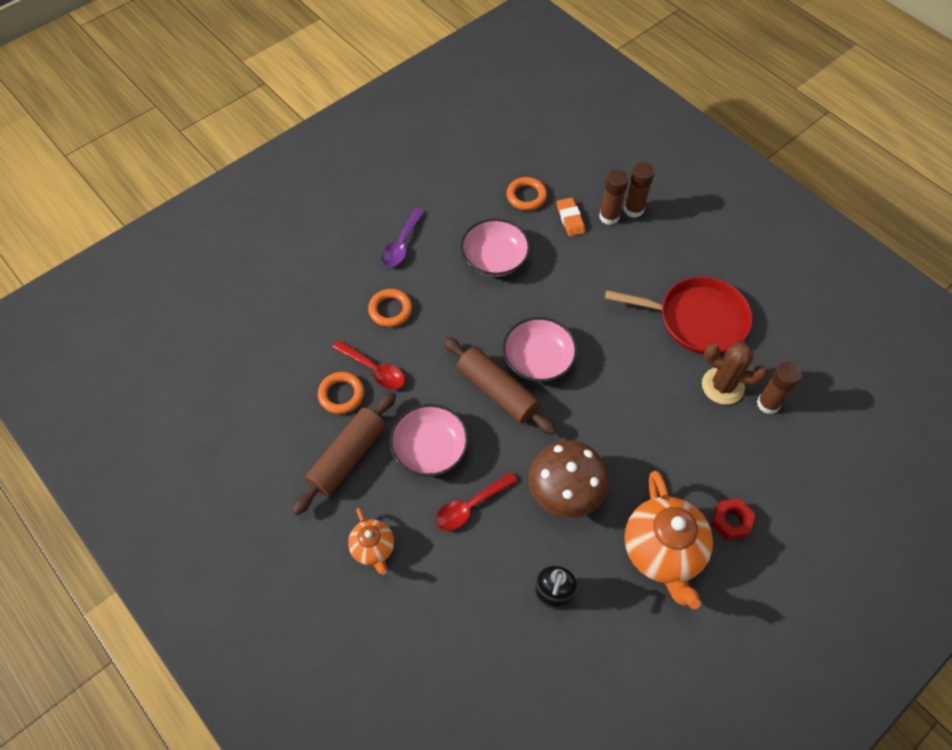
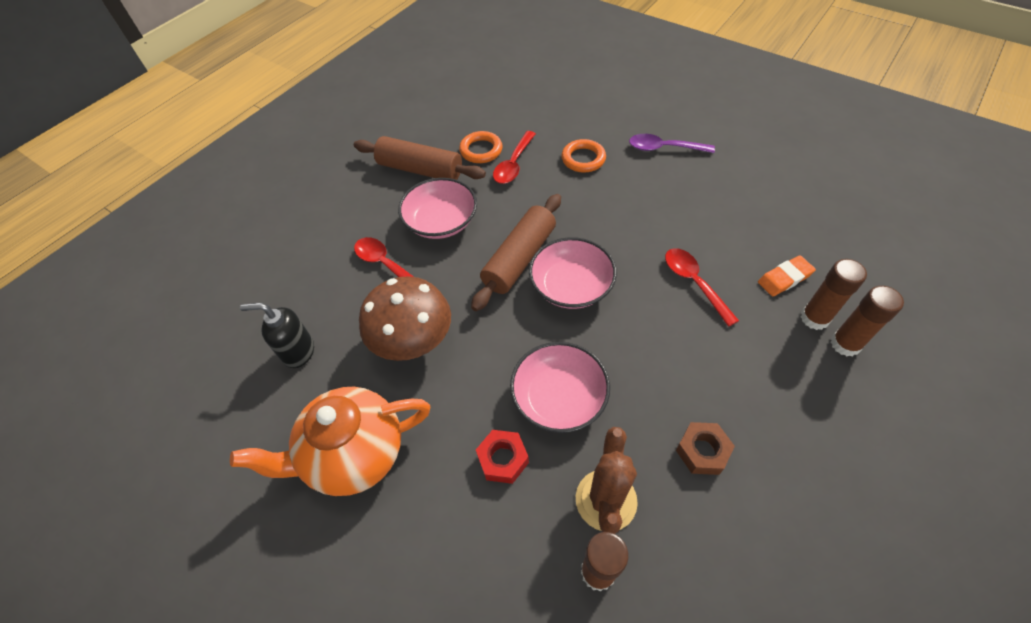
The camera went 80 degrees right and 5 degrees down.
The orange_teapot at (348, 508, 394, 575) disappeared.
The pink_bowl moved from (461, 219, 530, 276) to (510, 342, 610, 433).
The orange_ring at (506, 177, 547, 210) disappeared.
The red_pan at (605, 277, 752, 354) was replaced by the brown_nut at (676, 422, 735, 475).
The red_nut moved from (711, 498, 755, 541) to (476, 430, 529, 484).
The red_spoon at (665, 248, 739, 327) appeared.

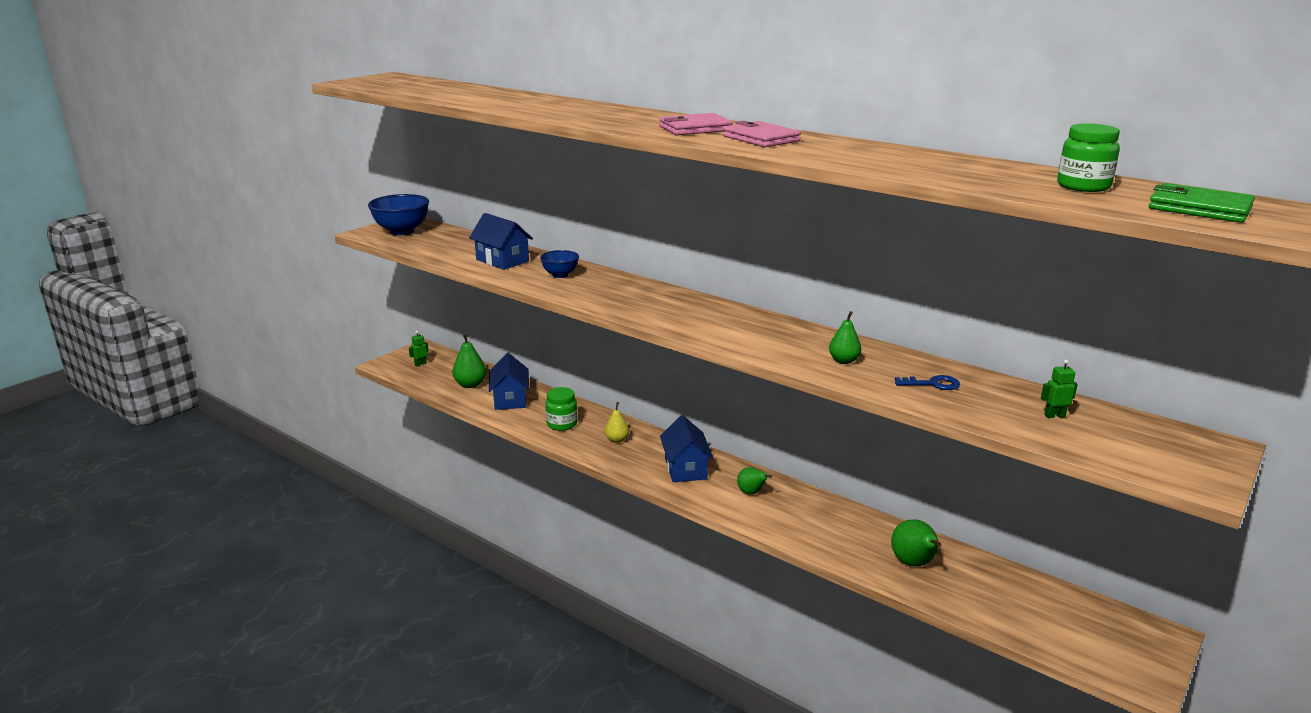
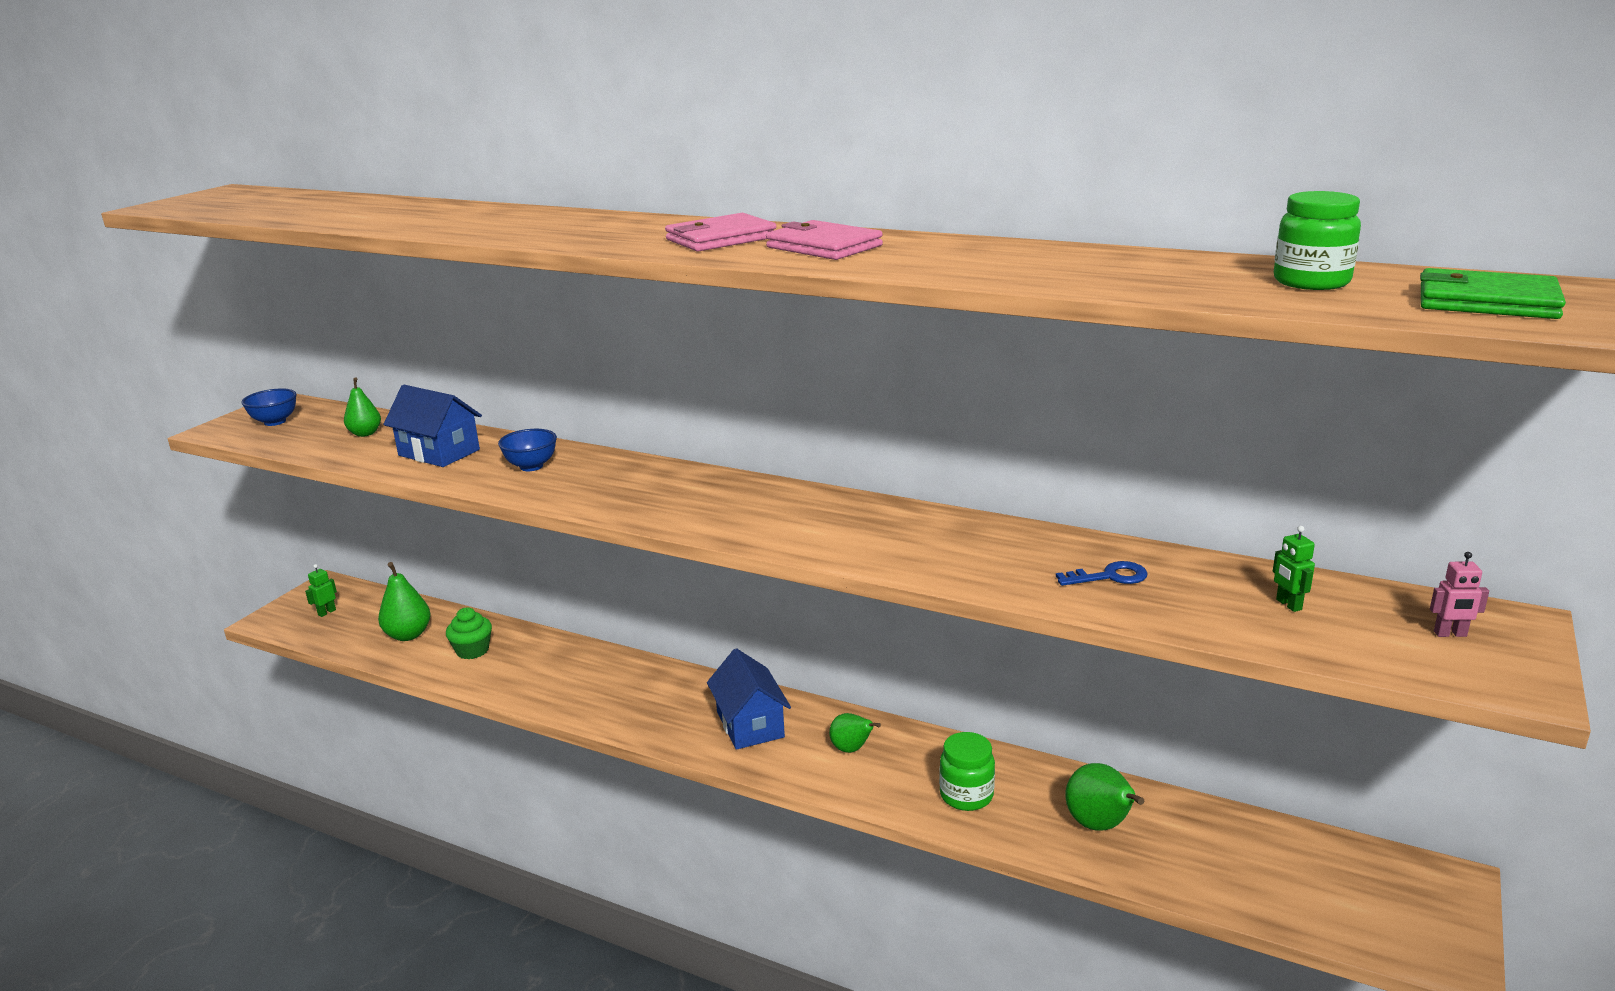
The camera went 10 degrees left and 0 degrees up.
The blue_bowl at (368, 194, 429, 235) changed to 0.58 times the size.
The blue_house at (489, 353, 529, 410) was replaced by the green_cupcake at (446, 607, 492, 659).
The green_jar moved from (545, 387, 577, 431) to (939, 732, 995, 811).
The yellow_pear at (605, 402, 629, 443) disappeared.
The green_pear moved from (829, 311, 861, 364) to (344, 377, 381, 437).
The green_robot at (1041, 360, 1078, 418) turned 90 degrees counterclockwise.
The pink_robot at (1430, 552, 1489, 637) appeared.

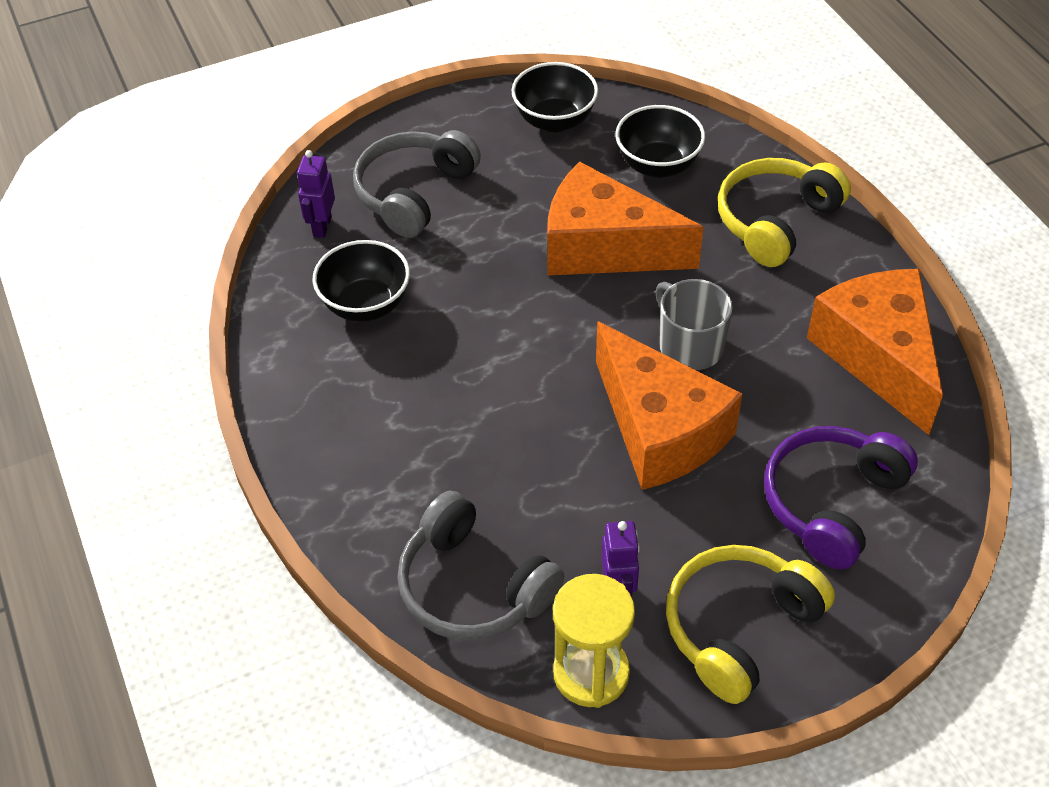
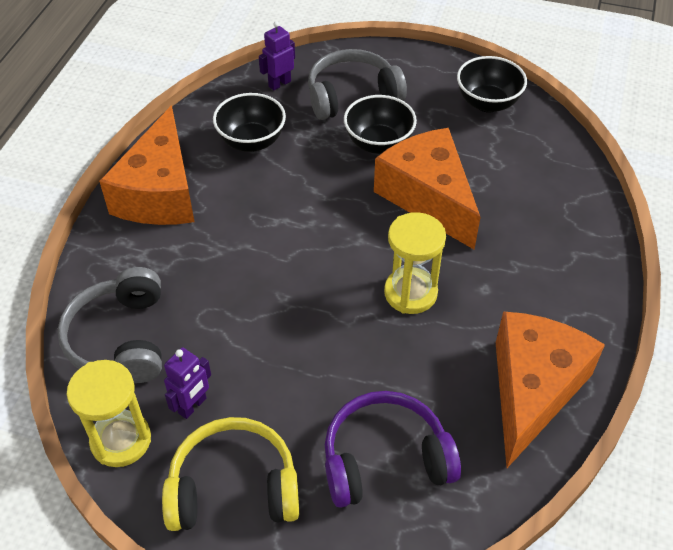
The camera went 40 degrees right and 0 degrees up.
The orange_cheese moved from (596, 321, 742, 490) to (99, 105, 195, 225).
The black_bowl moved from (616, 105, 705, 178) to (344, 95, 417, 154).
The grey_mug at (655, 279, 733, 370) was replaced by the yellow_hourglass at (384, 212, 446, 314).
The yellow_headphones at (718, 158, 851, 267) disappeared.

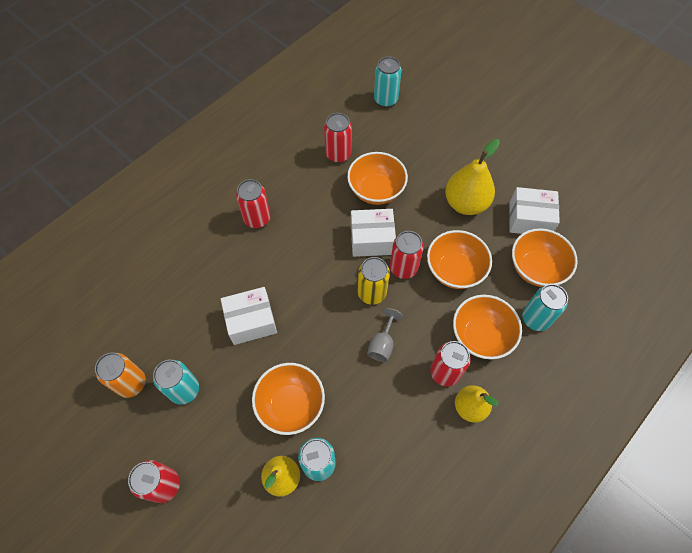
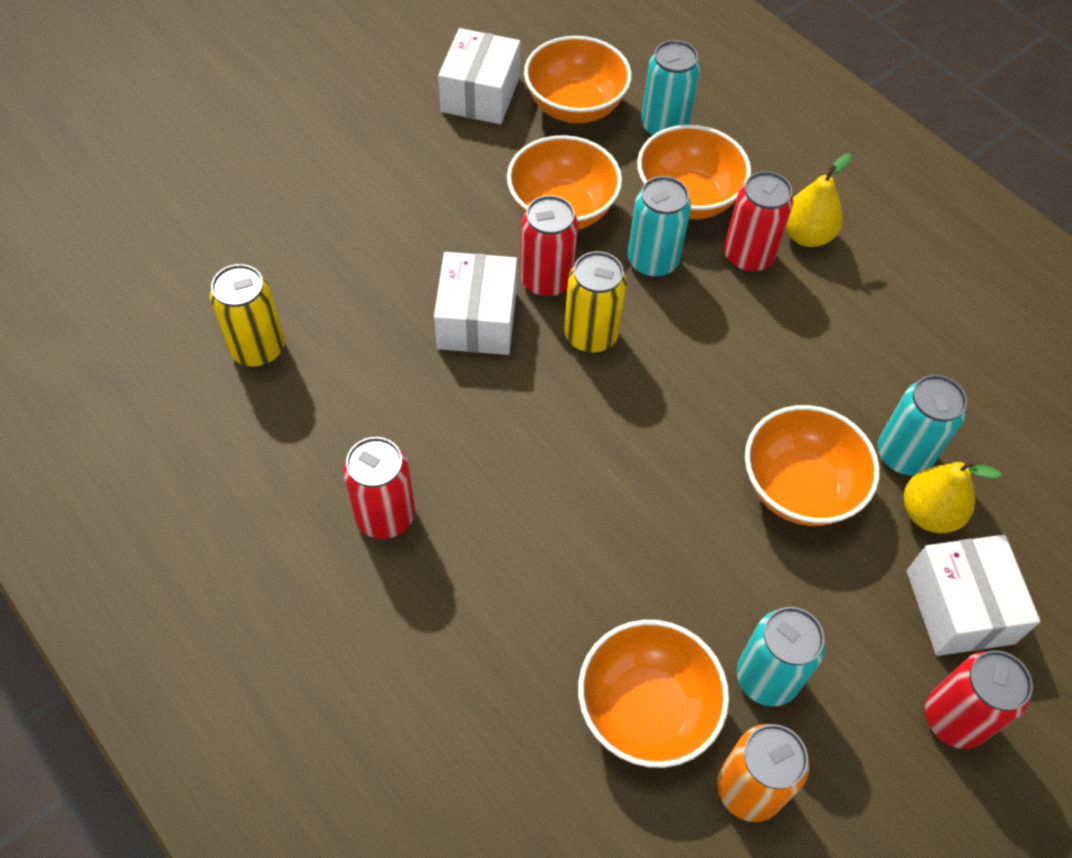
The camera went 85 degrees left and 5 degrees down.
The white_box moved from (221, 287, 277, 345) to (907, 535, 1040, 656).
The red_can at (324, 113, 352, 163) became the yellow_can at (210, 264, 285, 367).
The orange_bowl moved from (347, 152, 408, 205) to (578, 620, 729, 768).
The grey_goblet at (367, 308, 403, 362) disappeared.
The turquoise_can moved from (374, 57, 402, 107) to (628, 176, 691, 278).
The yellow_pear at (445, 139, 500, 215) disappeared.

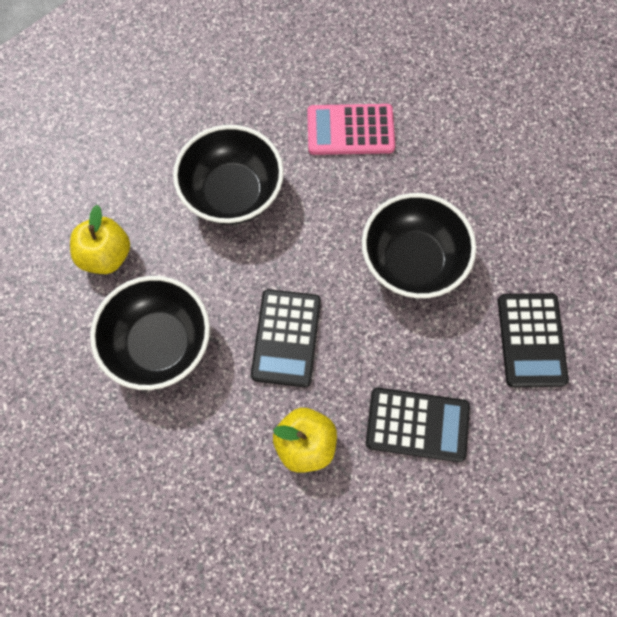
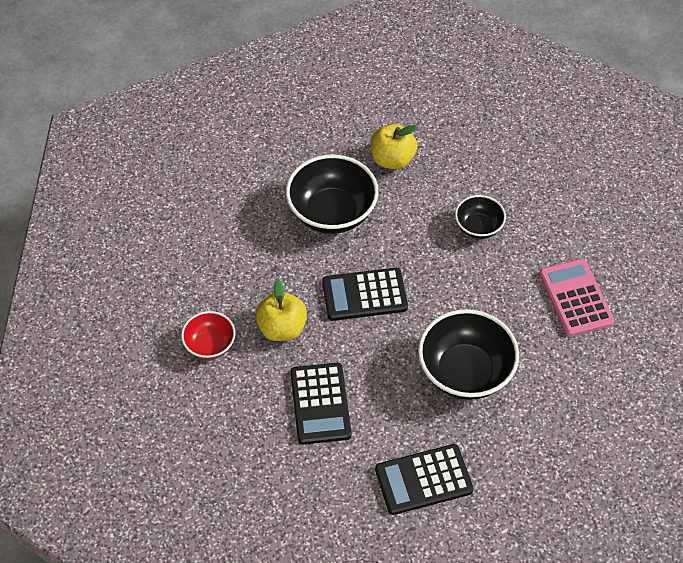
The camera went 75 degrees right and 15 degrees down.
The black_bowl at (173, 125, 284, 225) changed to 0.55 times the size.
The red_bowl at (181, 311, 236, 359) appeared.

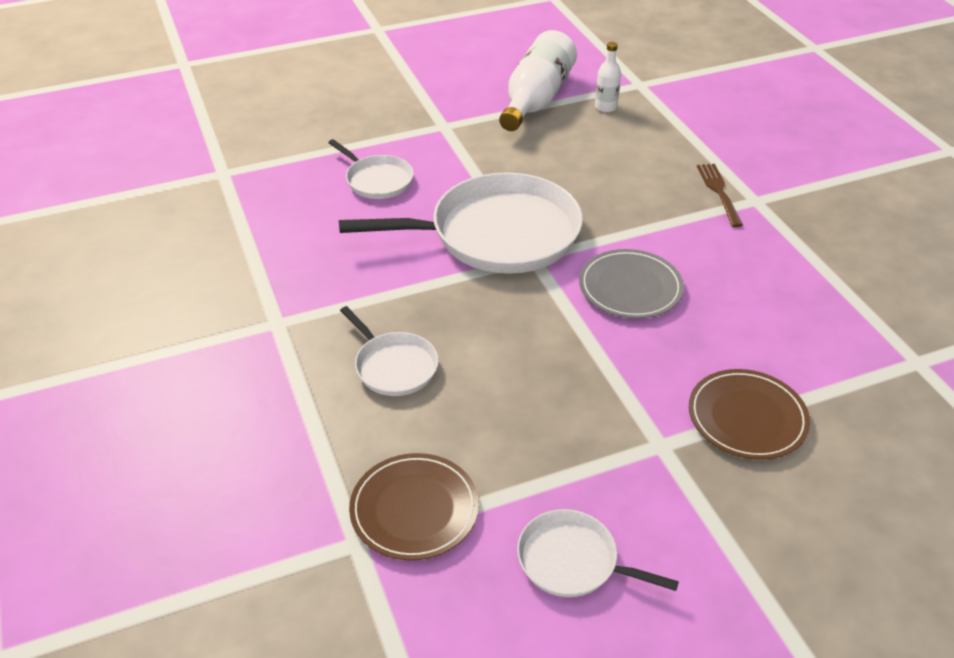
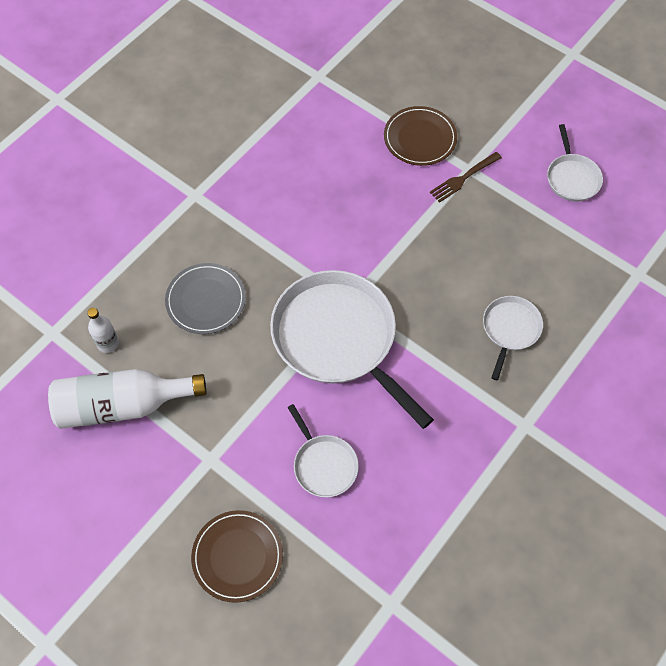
The camera went 120 degrees left and 20 degrees up.
The white_pan at (328, 139, 414, 199) turned 135 degrees clockwise.
The brown_plate moved from (349, 453, 479, 560) to (191, 510, 283, 603).
The grey_plate moved from (579, 249, 684, 318) to (165, 263, 246, 334).
The brown_fork moved from (697, 164, 743, 227) to (430, 152, 502, 203).

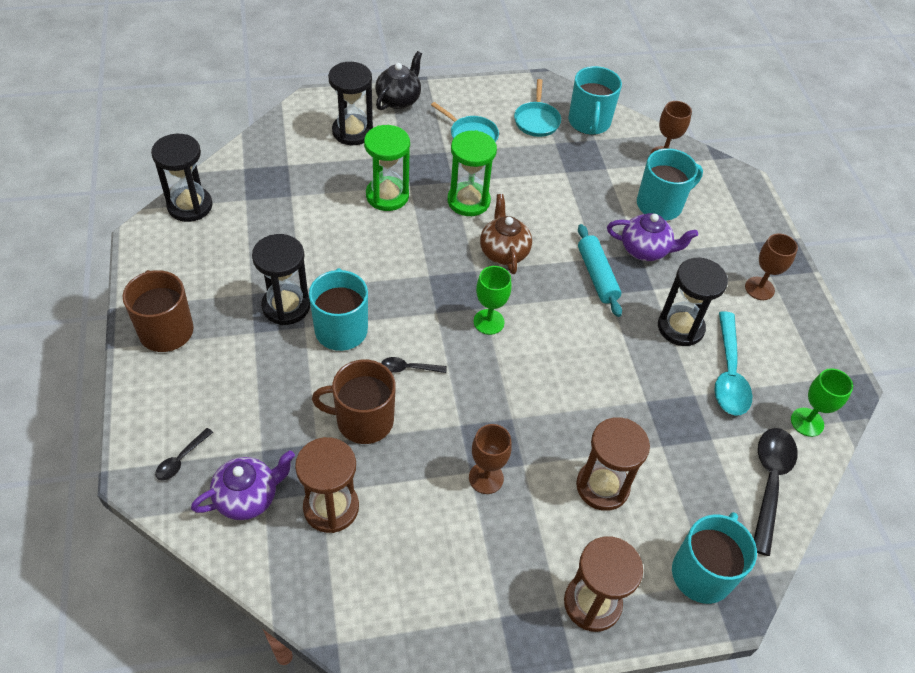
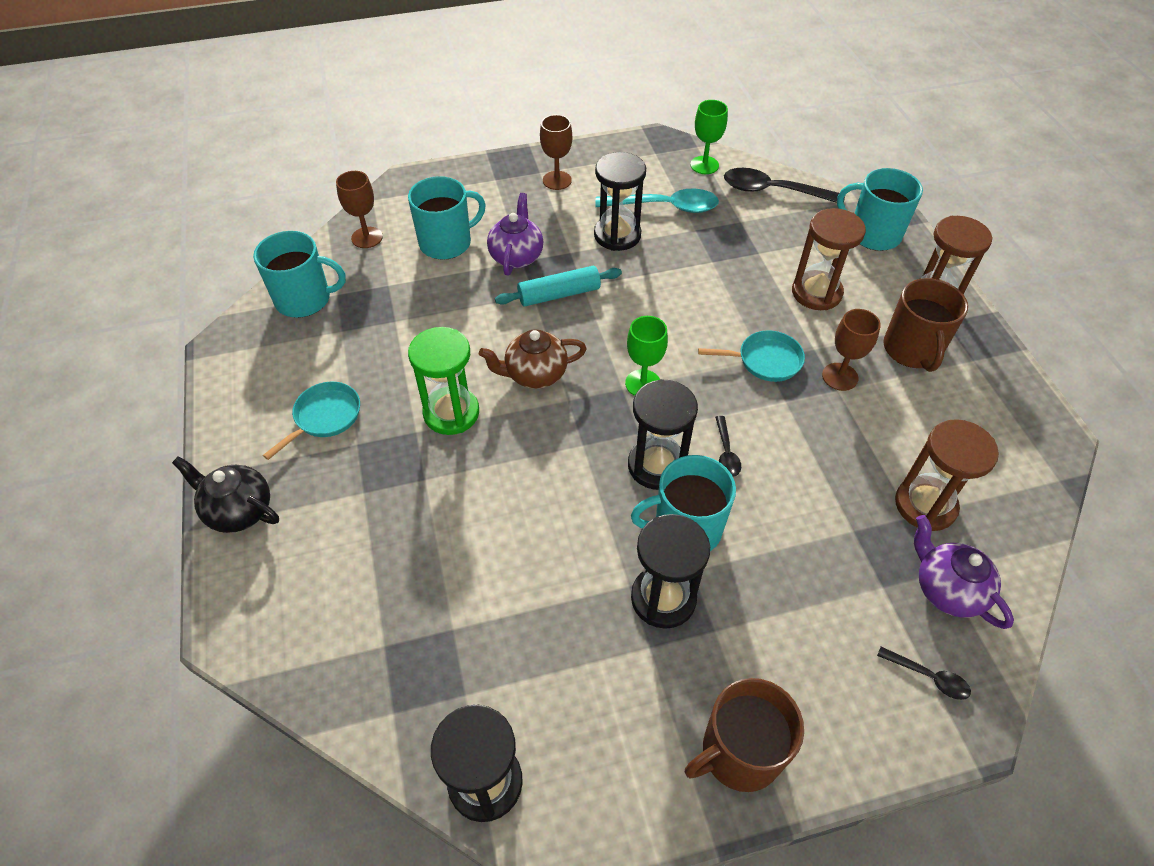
The camera went 90 degrees left and 0 degrees up.
The brown_mug moved from (312, 360, 396, 444) to (883, 278, 968, 372).
The black_hourglass moved from (328, 62, 373, 145) to (628, 379, 698, 490).
The green_hourglass at (364, 125, 410, 211) disappeared.
The turquoise_pan moved from (514, 79, 561, 137) to (698, 330, 805, 382).
The turquoise_mug at (637, 148, 703, 221) turned 90 degrees clockwise.

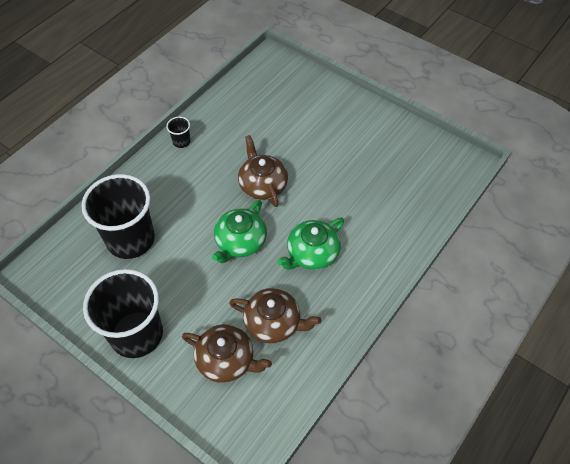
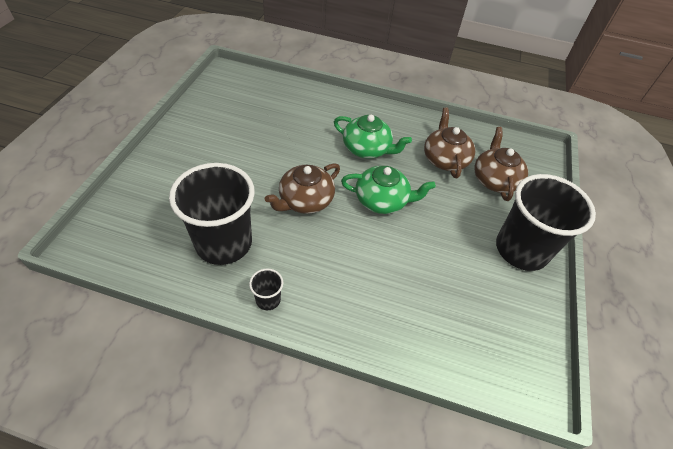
The camera went 115 degrees left and 5 degrees down.
The black_cup moved from (81, 174, 155, 259) to (169, 163, 255, 265).

